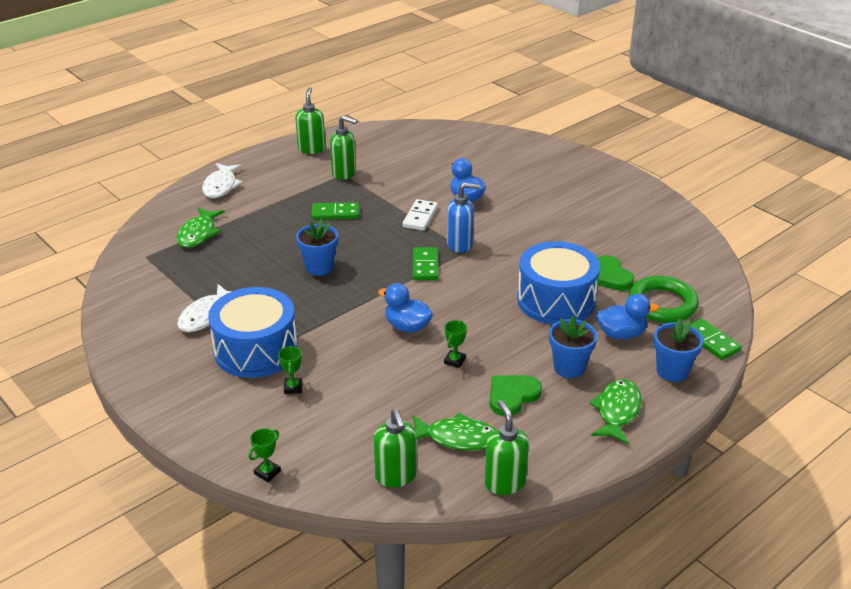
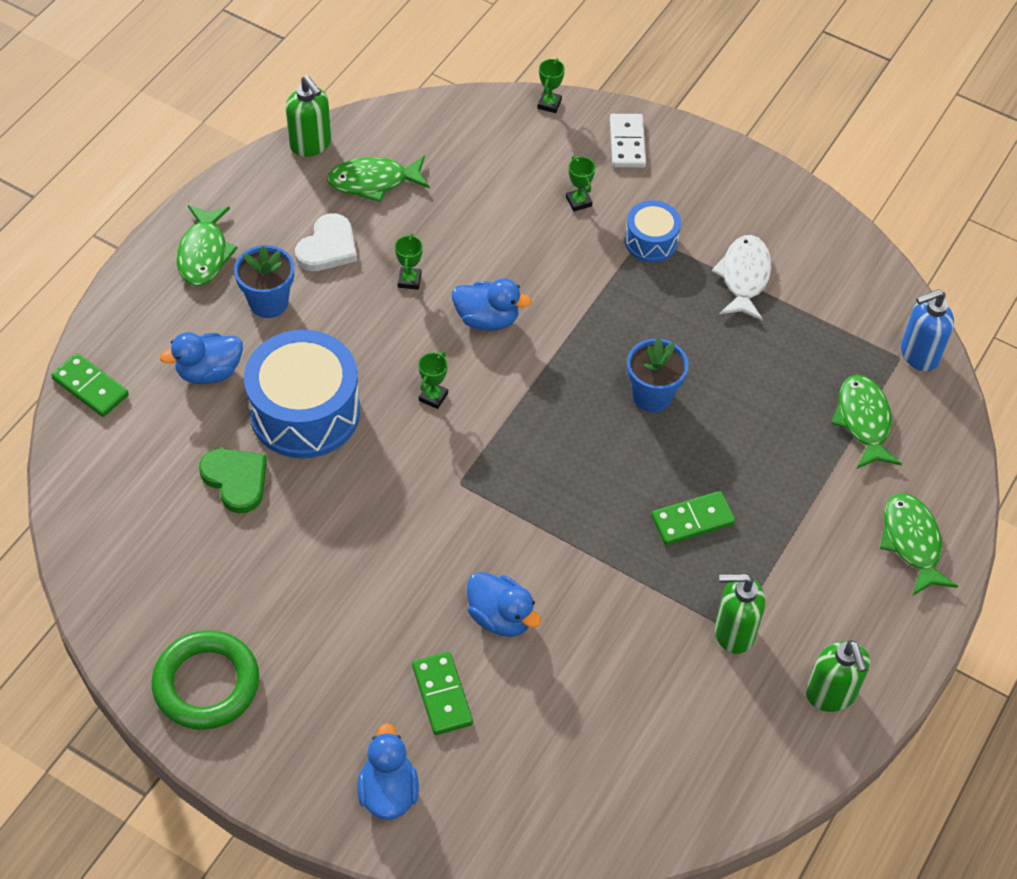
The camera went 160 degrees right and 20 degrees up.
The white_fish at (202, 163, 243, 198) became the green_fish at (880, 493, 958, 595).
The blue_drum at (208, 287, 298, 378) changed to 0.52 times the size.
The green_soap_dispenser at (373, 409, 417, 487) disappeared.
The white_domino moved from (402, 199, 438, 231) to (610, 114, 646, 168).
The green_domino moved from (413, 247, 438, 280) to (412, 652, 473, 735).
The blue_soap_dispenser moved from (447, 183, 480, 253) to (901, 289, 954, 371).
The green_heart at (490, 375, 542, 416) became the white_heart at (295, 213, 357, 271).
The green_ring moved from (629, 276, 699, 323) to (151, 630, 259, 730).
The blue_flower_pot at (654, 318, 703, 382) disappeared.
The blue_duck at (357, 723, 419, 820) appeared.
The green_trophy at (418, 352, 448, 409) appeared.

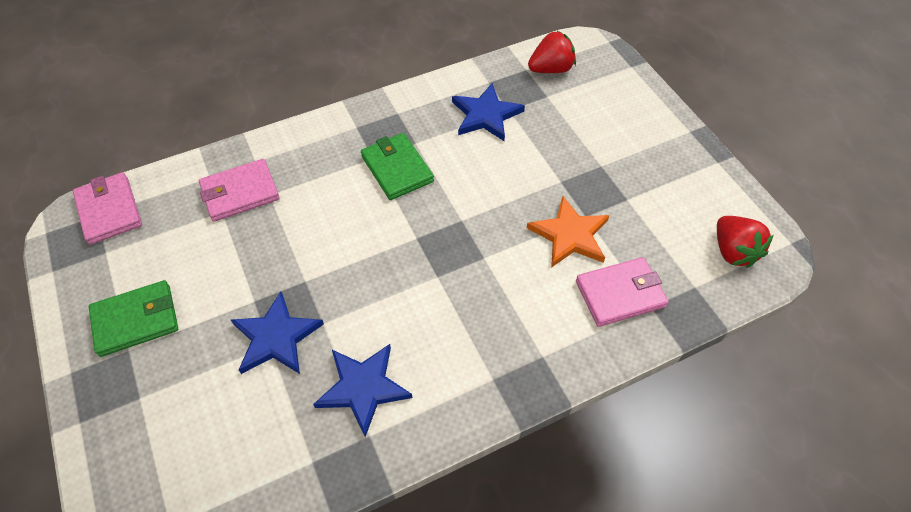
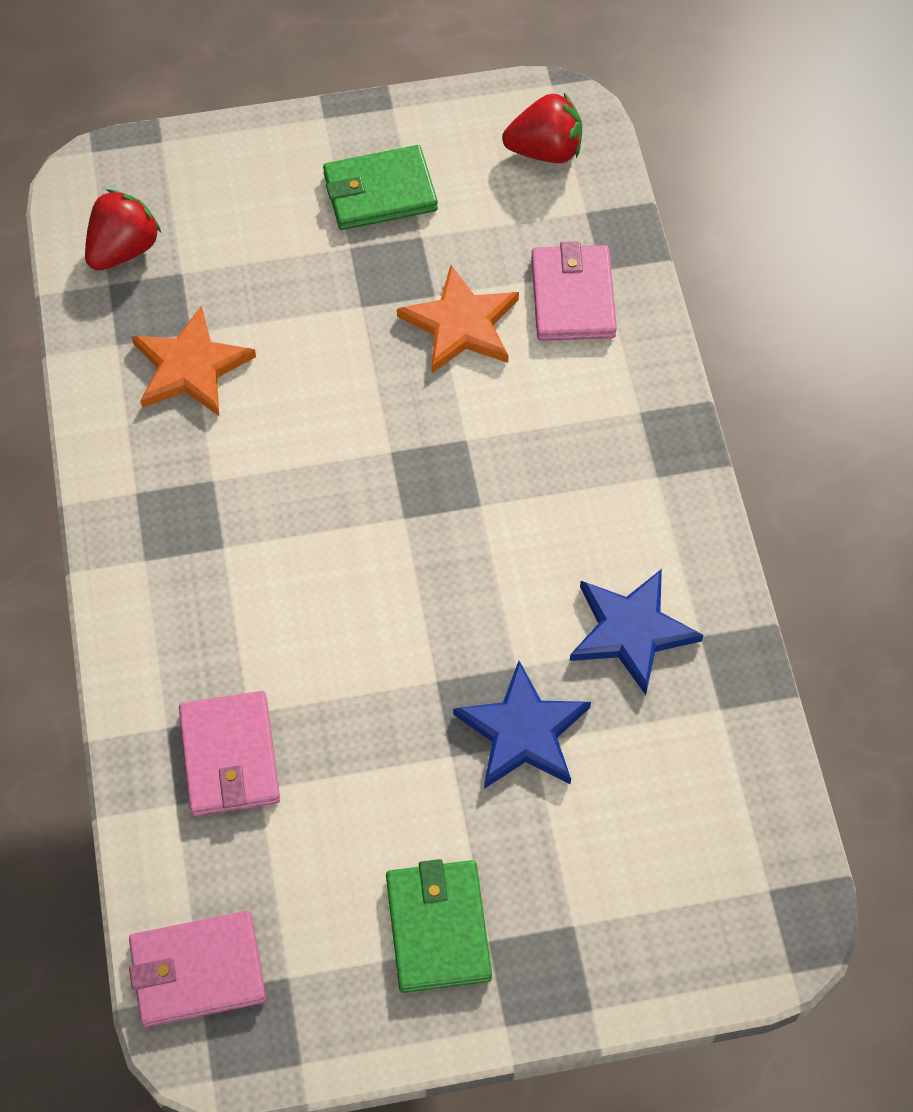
The camera went 75 degrees left and 5 degrees up.
The green_wallet moved from (361, 133, 434, 200) to (323, 145, 438, 230).
The blue_star at (452, 83, 525, 141) became the orange_star at (132, 306, 256, 416).
The red_strawberry at (528, 31, 576, 73) turned 45 degrees clockwise.

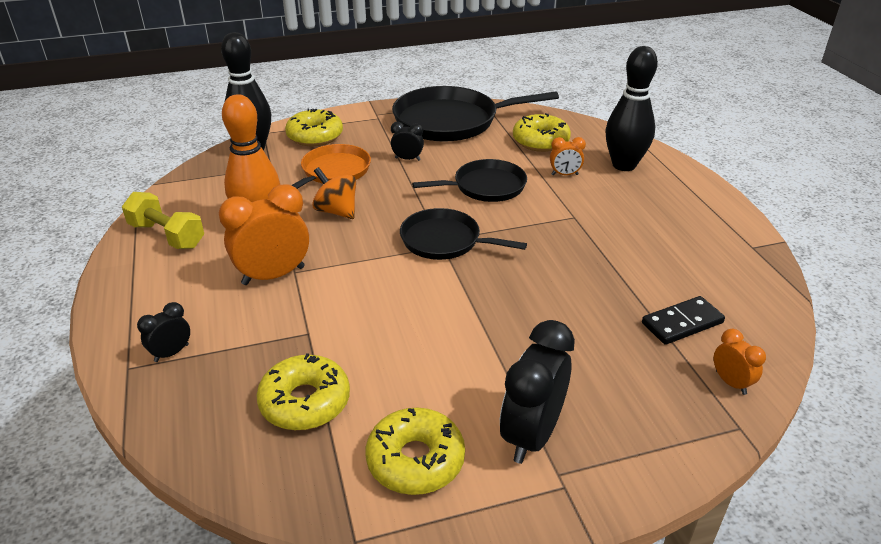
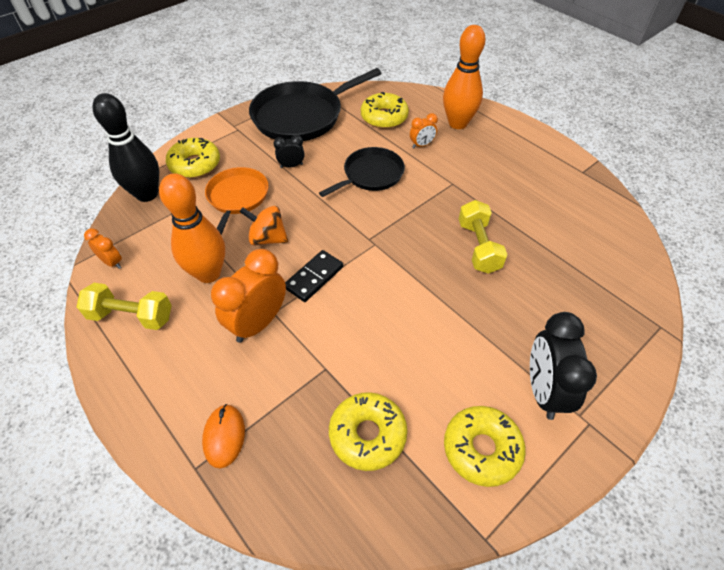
The camera went 25 degrees left and 15 degrees up.
The black_clock at (137, 302, 190, 362) was replaced by the orange_mouse at (202, 404, 245, 469).
The black_pan at (400, 208, 527, 260) disappeared.
The black_bowling_pin at (606, 46, 658, 171) became the orange_bowling_pin at (443, 25, 485, 129).
The black_domino moved from (642, 296, 725, 345) to (285, 250, 343, 302).
The orange_clock moved from (714, 329, 766, 395) to (84, 228, 122, 269).
The yellow_dumbbell at (459, 200, 507, 274) appeared.

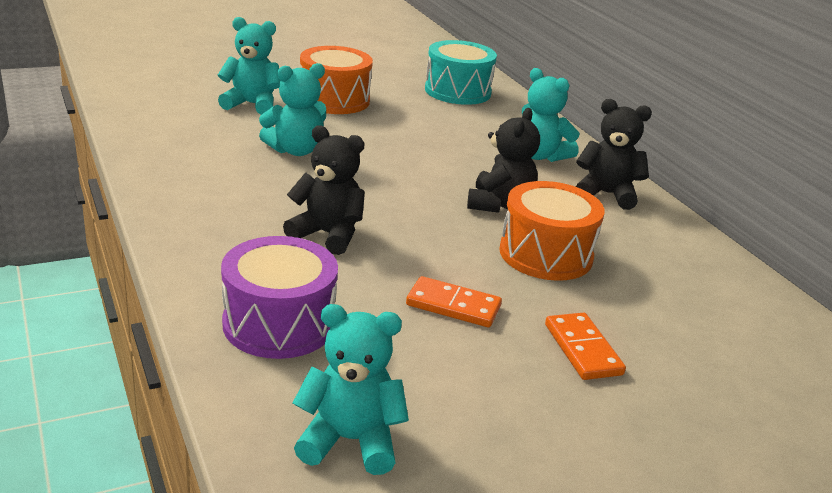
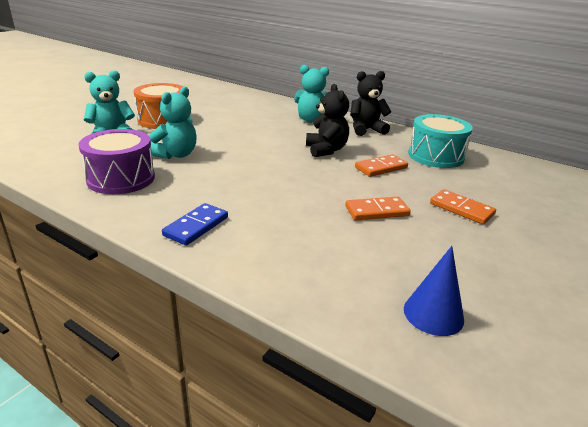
The camera went 30 degrees left and 0 degrees up.
The purple_drum moved from (221, 236, 338, 359) to (79, 129, 155, 194).
The black_teddy_bear at (283, 125, 365, 255) disappeared.
The turquoise_teddy_bear at (293, 304, 409, 475) was replaced by the blue_cone at (404, 246, 464, 336).
The turquoise_drum moved from (425, 40, 497, 105) to (408, 114, 473, 168).
The orange_drum at (499, 181, 605, 281) was replaced by the orange_domino at (355, 154, 408, 177).
The blue_domino at (162, 203, 228, 246) appeared.

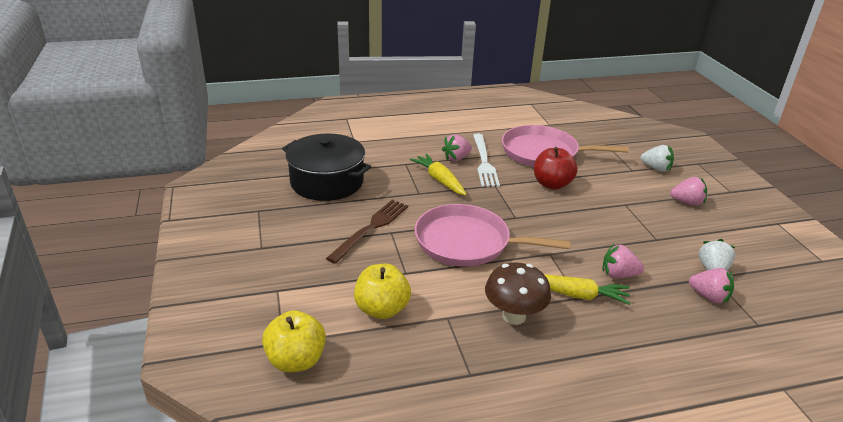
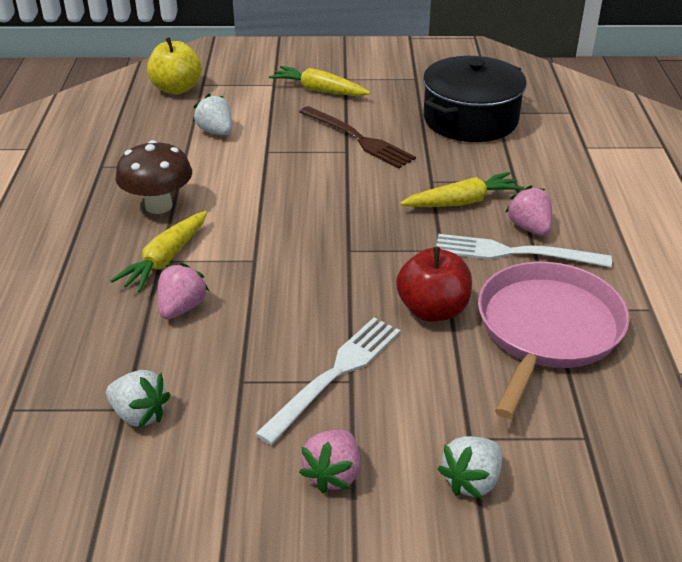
The camera went 105 degrees right and 5 degrees up.
The yellow_apple at (354, 264, 411, 319) was replaced by the white_strawberry at (193, 94, 232, 135).
The pink_pan at (415, 204, 570, 267) disappeared.
The pink_strawberry at (689, 268, 734, 304) disappeared.
The white_fork at (255, 318, 401, 445) appeared.
The yellow_carrot at (269, 66, 370, 96) appeared.

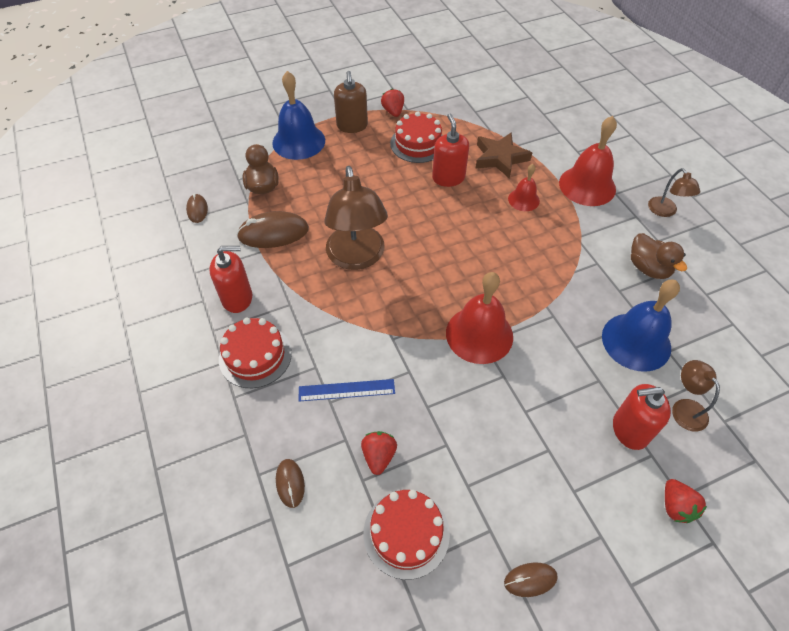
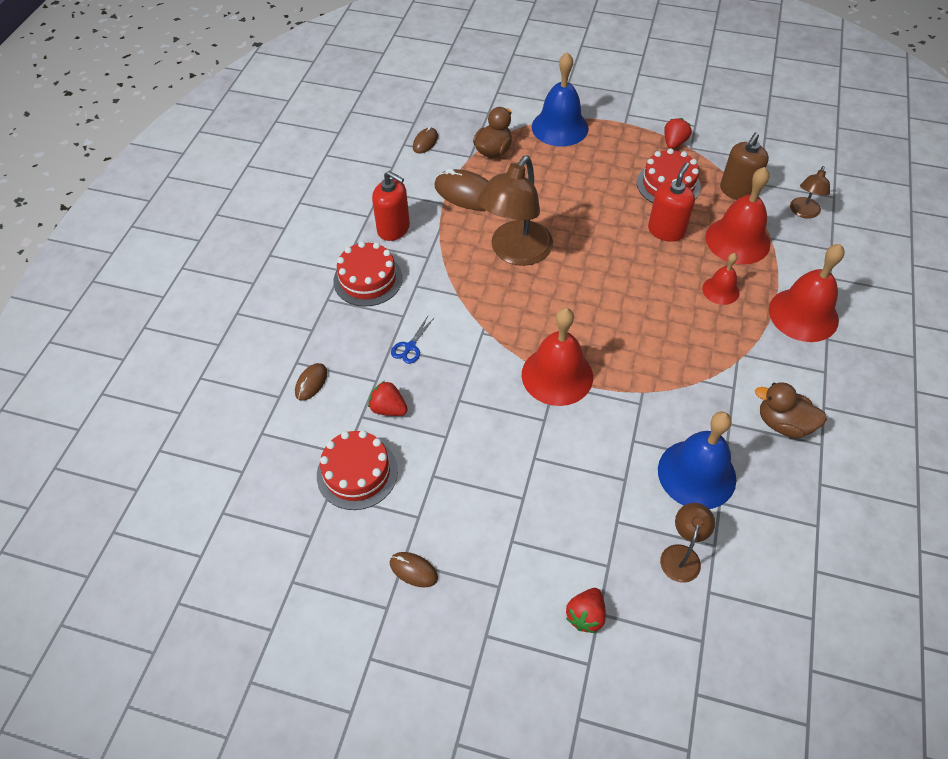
The camera went 40 degrees right and 0 degrees up.
The blue_ruler at (299, 379, 395, 401) was replaced by the blue_scissors at (391, 316, 435, 364).
The brown_soap_dispenser moved from (334, 71, 368, 133) to (720, 132, 769, 200).
The red_strawberry at (361, 431, 397, 475) turned 105 degrees counterclockwise.
The brown_star at (475, 132, 532, 179) was replaced by the red_bell at (706, 167, 770, 265).
The red_soap_dispenser at (613, 384, 671, 450) disappeared.
The brown_duck at (631, 233, 687, 279) turned 105 degrees clockwise.
The brown_lamp moved from (648, 168, 700, 217) to (790, 166, 830, 219).

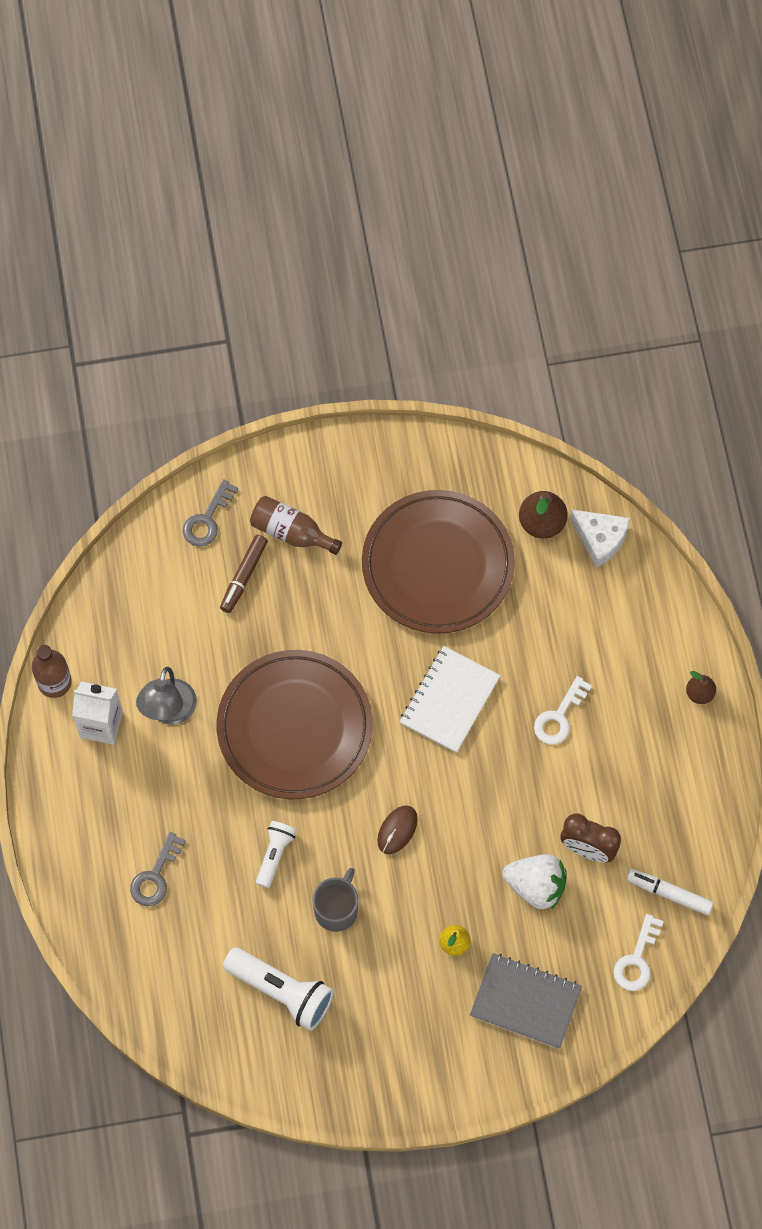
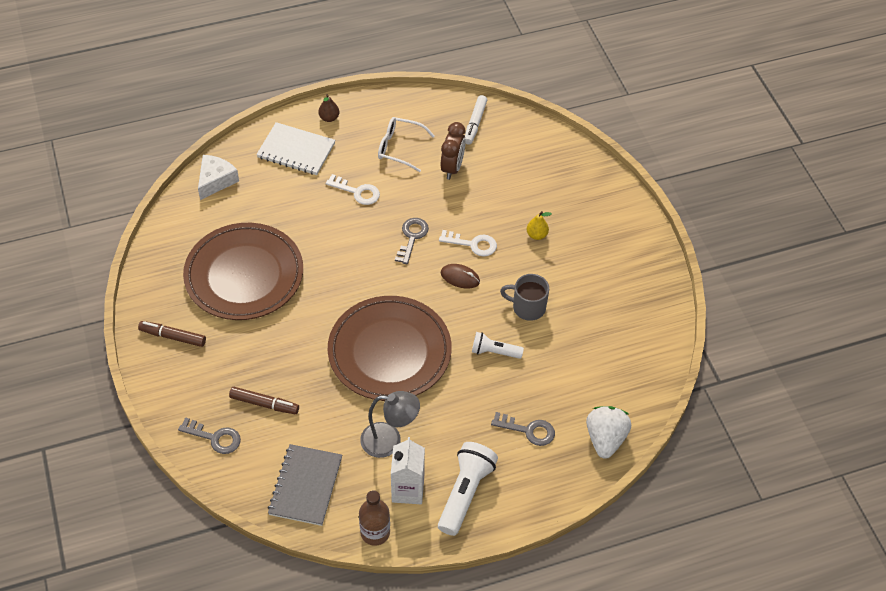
The camera went 100 degrees left and 15 degrees down.
The white_flashlight moved from (223, 947, 334, 1031) to (438, 442, 498, 536).
The brown_bottle at (250, 496, 342, 555) disappeared.
The white_notebook moved from (400, 646, 500, 753) to (256, 122, 335, 175).
The grey_notebook moved from (470, 953, 582, 1049) to (268, 444, 342, 526).
The white_strawberry moved from (502, 854, 567, 910) to (586, 406, 631, 459).
The brown_pear at (519, 491, 568, 539) disappeared.
The white_key moved from (614, 914, 664, 991) to (439, 230, 497, 256).
The brown_marker at (138, 321, 206, 347) appeared.
The white_glasses at (378, 117, 435, 172) appeared.
The grey_key at (395, 218, 429, 264) appeared.

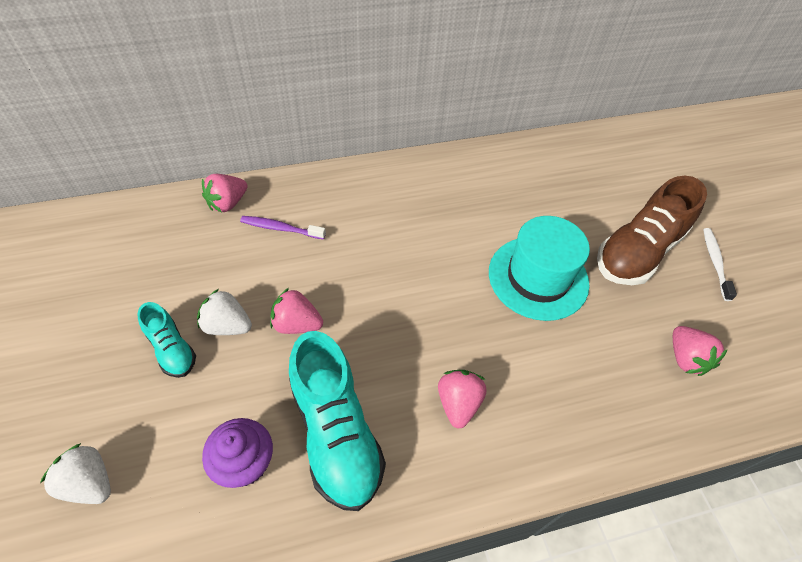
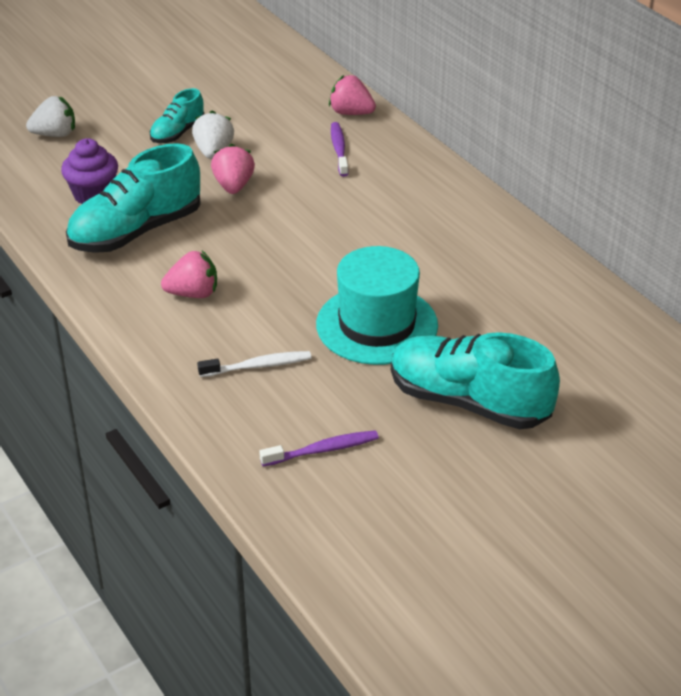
The camera went 75 degrees right and 15 degrees down.
The white_strawberry at (40, 443, 111, 504) turned 60 degrees clockwise.
The brown_shoe at (597, 176, 707, 285) became the turquoise_shoe at (391, 332, 560, 429).
The pink_strawberry at (673, 326, 728, 376) was replaced by the purple_toothbrush at (259, 430, 379, 467).
The white_toothbrush moved from (703, 228, 737, 301) to (197, 351, 311, 377).

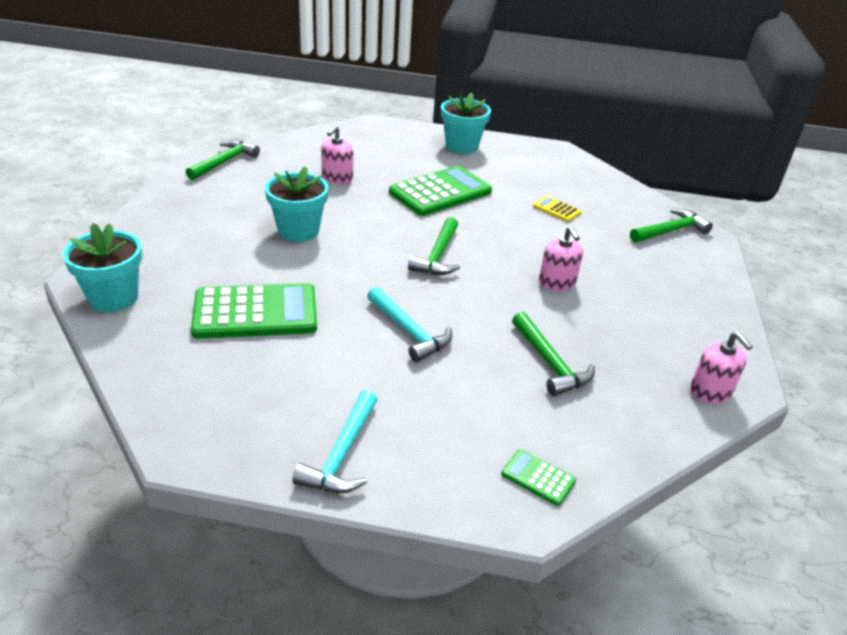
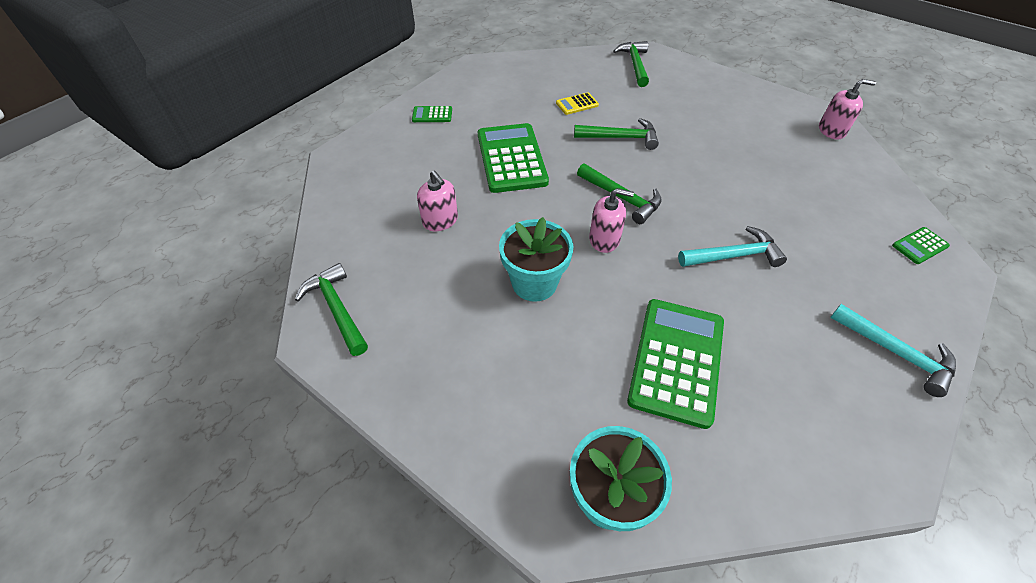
The camera went 60 degrees left and 15 degrees up.
The turquoise_flower_pot at (441, 93, 491, 154) was replaced by the green_calculator at (412, 106, 452, 122).
The green_hammer moved from (512, 312, 595, 396) to (574, 118, 659, 150).
The pink_soap_dispenser moved from (539, 226, 583, 291) to (589, 188, 634, 253).

